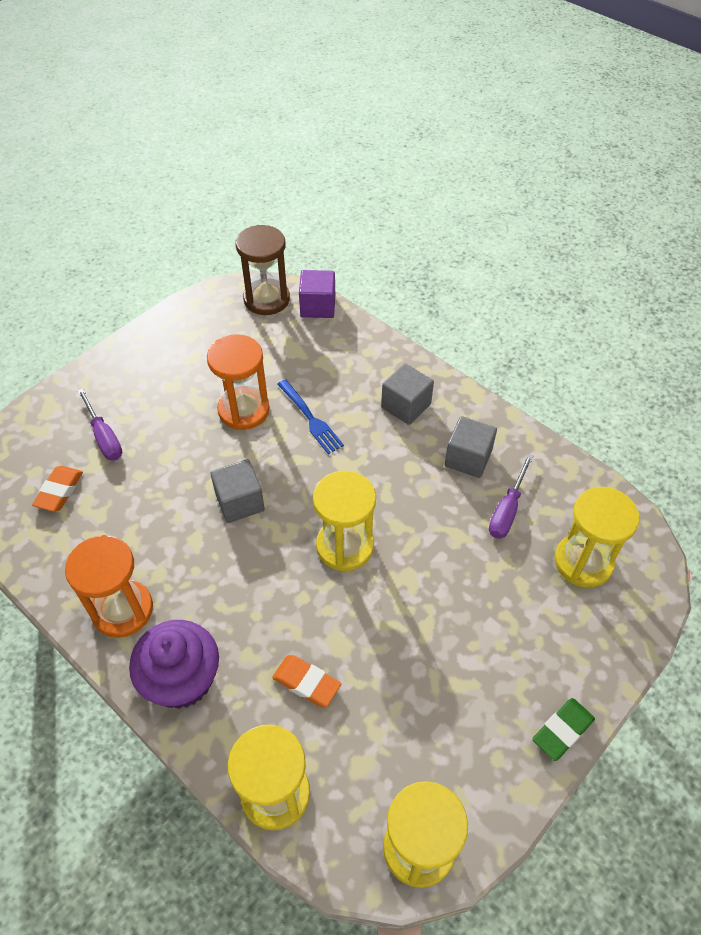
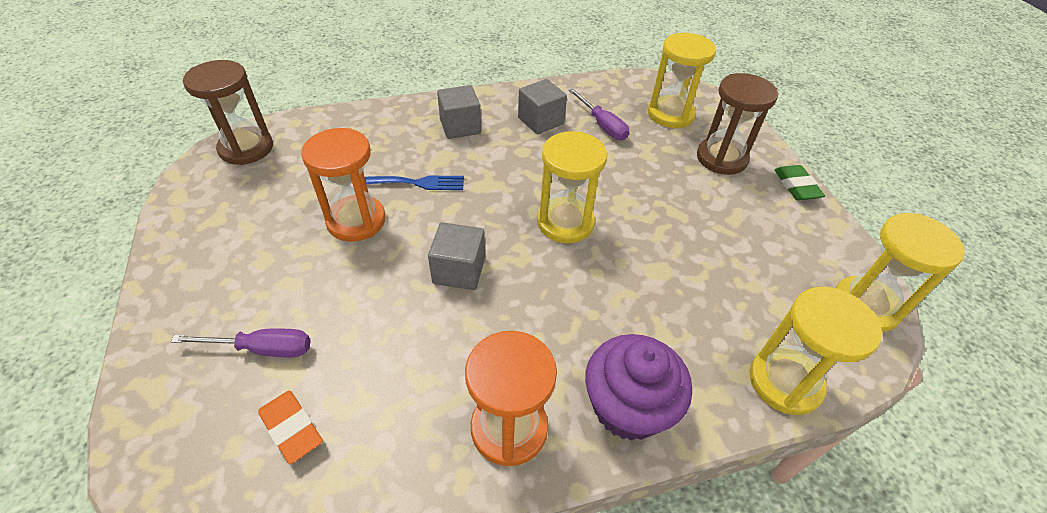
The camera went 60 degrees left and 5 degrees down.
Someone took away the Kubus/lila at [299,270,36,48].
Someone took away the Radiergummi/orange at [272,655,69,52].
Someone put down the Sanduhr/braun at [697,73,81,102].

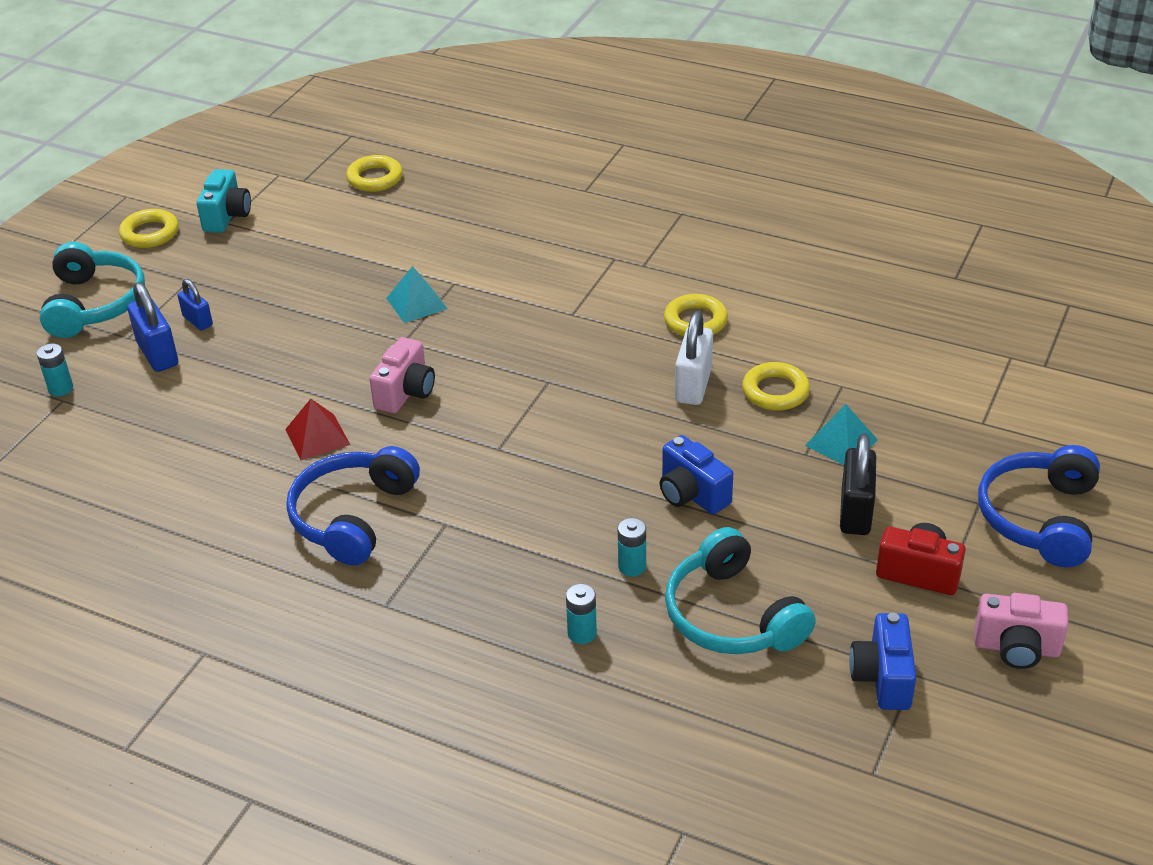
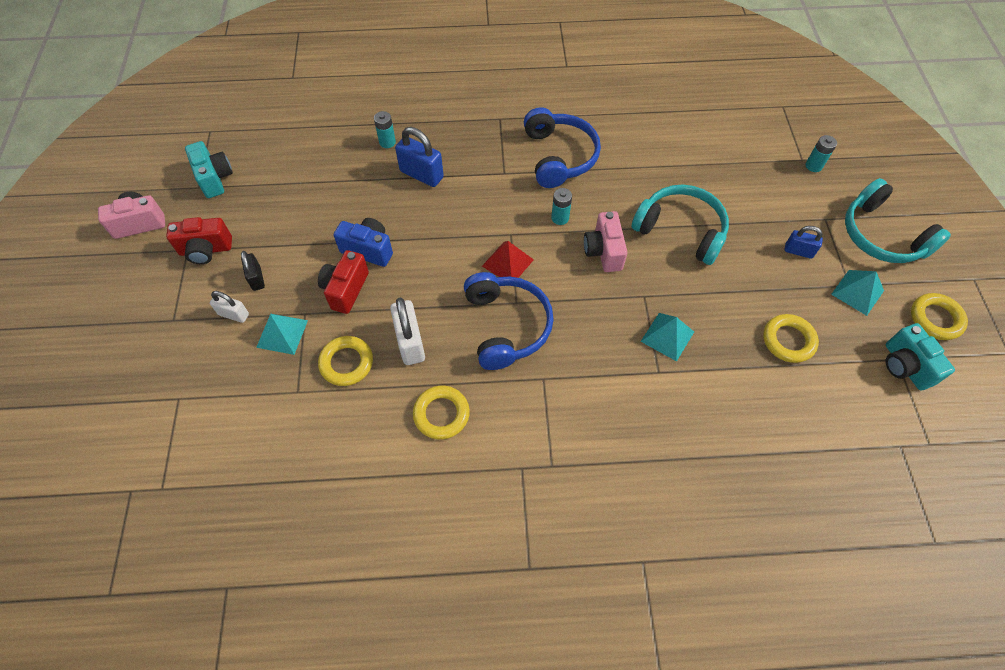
The camera went 150 degrees right and 20 degrees up.
Someone carried the Ring/gelb from [346,155,57,37] to [763,314,56,49].
Someone carried the Vorhängeschloss/blau from [127,282,51,90] to [395,127,49,60].
Someone carried the Pyramide/rot from [285,399,65,61] to [482,241,52,37].
Someone scaled the Vorhängeschloss/schwarz at [840,433,36,102] by 0.61.
Someone carried the Kopfhörer/blau from [978,445,122,122] to [464,272,90,98].
Someone carried the Batterie/türkis from [618,518,28,59] to [551,188,21,37].
Someone carried the Kopfhörer/türkis from [665,527,151,127] to [631,185,98,80].
Someone repainted the Kamera/blau at [849,613,67,97], which became the Kamera/türkis at [185,141,48,57].
Someone put down the Kamera/rot at [318,250,51,64].
Someone put down the Pyramide/türkis at [831,270,53,46].
Someone put down the Vorhängeschloss/weiß at [210,291,39,32].

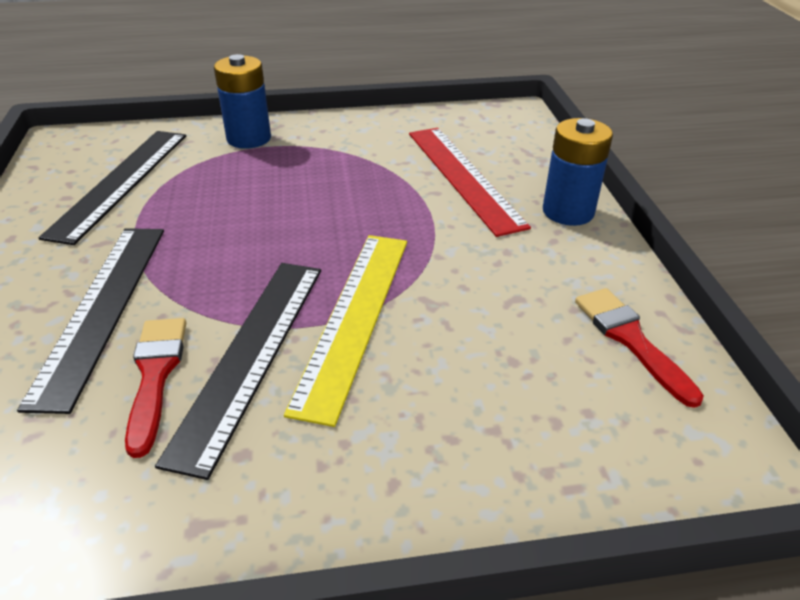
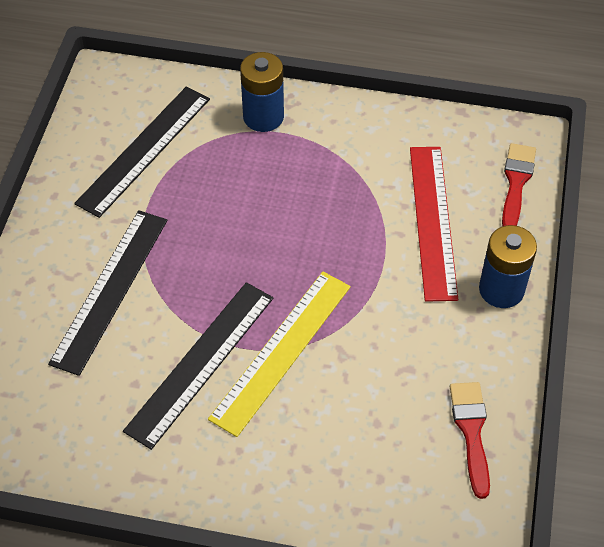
The camera went 20 degrees right and 15 degrees up.
Someone carried the Pinsel/rot from [125,318,61,140] to [502,143,34,84].

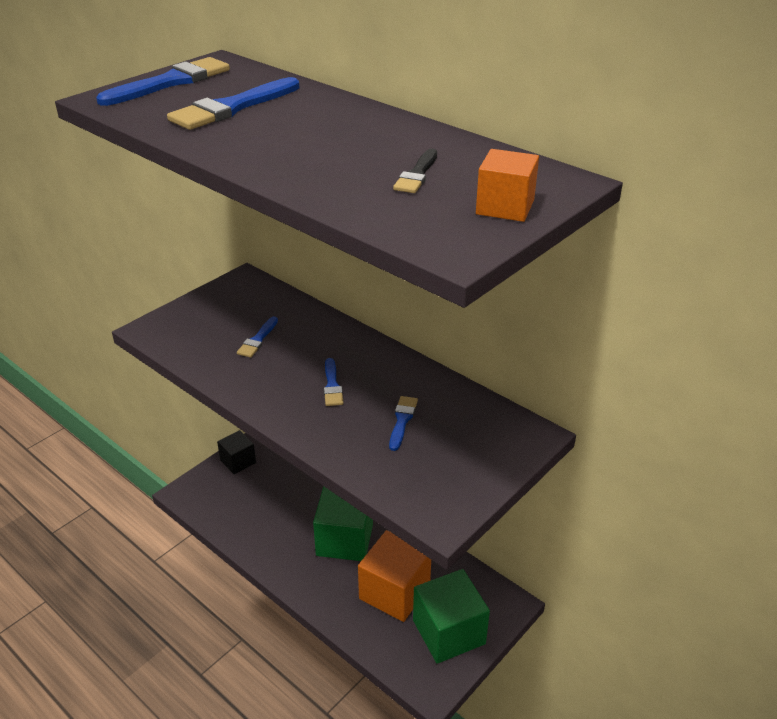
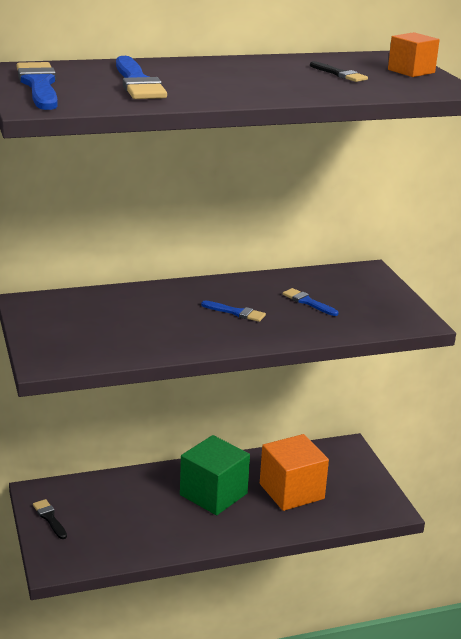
The camera went 60 degrees left and 10 degrees down.
Someone took away the Pinsel/blau at [237,316,41,42].
Someone swapped the Kubus/schwarz at [217,430,39,44] for the Pinsel/schwarz at [33,499,34,40].
Someone took away the Kubus/grün at [413,569,77,95].

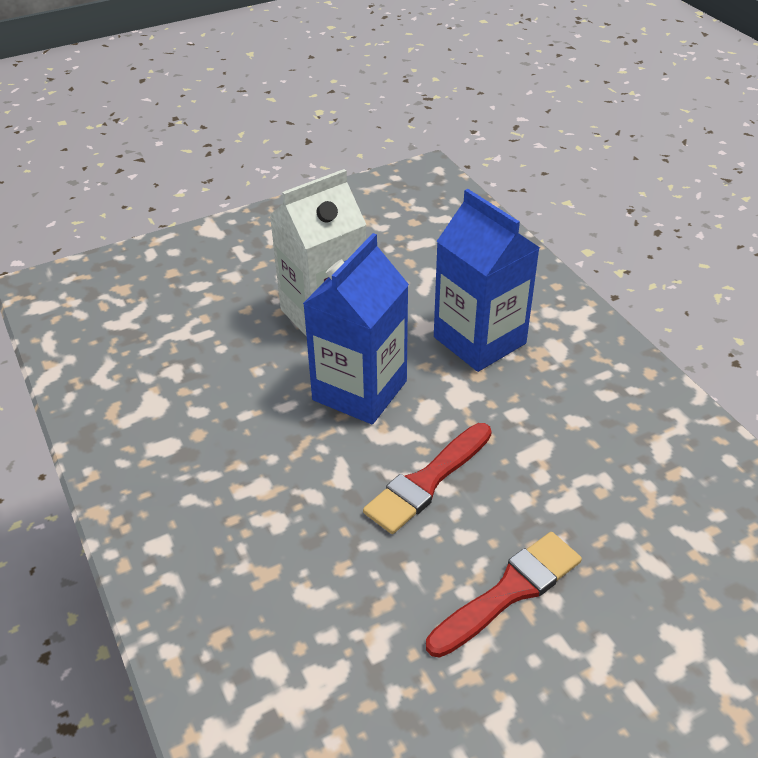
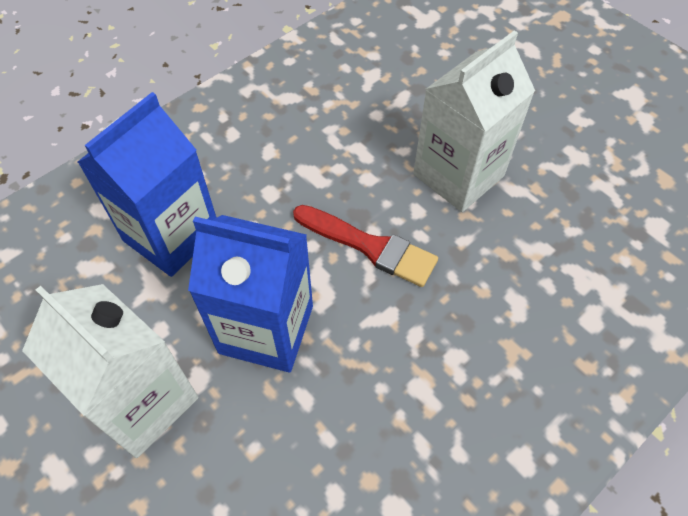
The camera went 105 degrees left and 15 degrees up.
Someone swapped the Pinsel/rot at [426,532,156,126] for the Getränkekarton/weiß at [413,31,122,181].

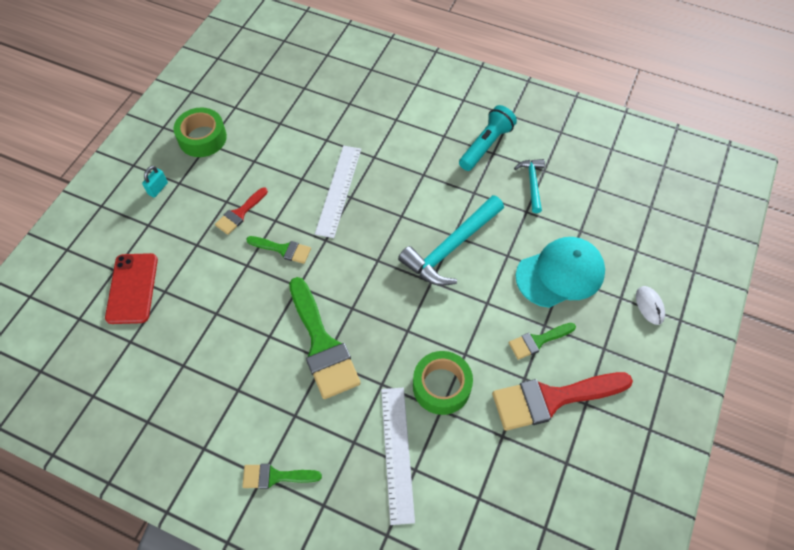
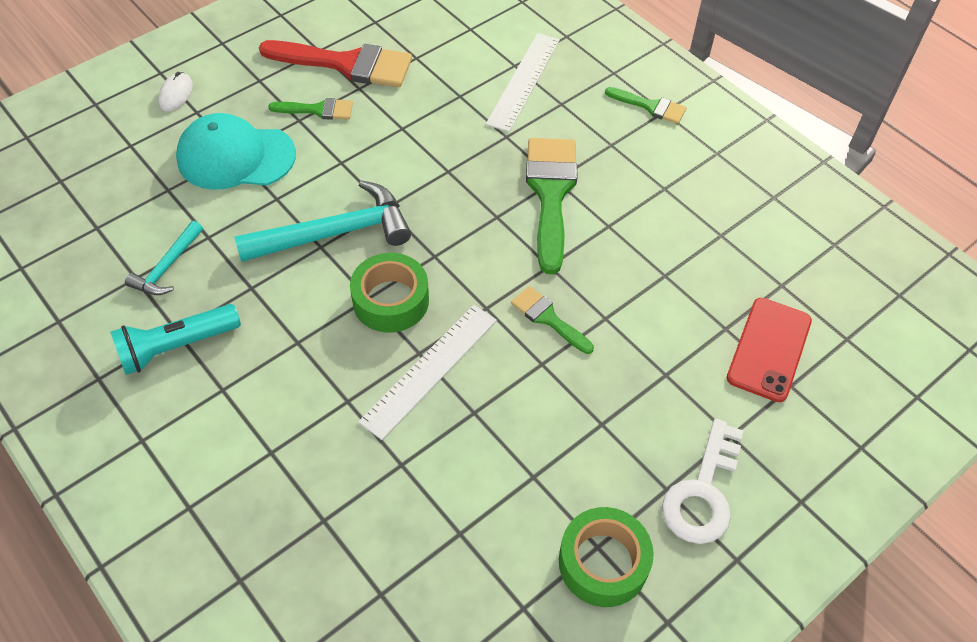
The camera went 155 degrees left and 5 degrees down.
Someone swapped the Vorhängeschloss/türkis at [142,166,26,32] for the Schlüssel/weiß at [662,419,82,125].
Someone took away the Pinsel/rot at [215,187,53,48].
Someone carried the Klebeband/grün from [413,351,60,64] to [350,253,79,80].

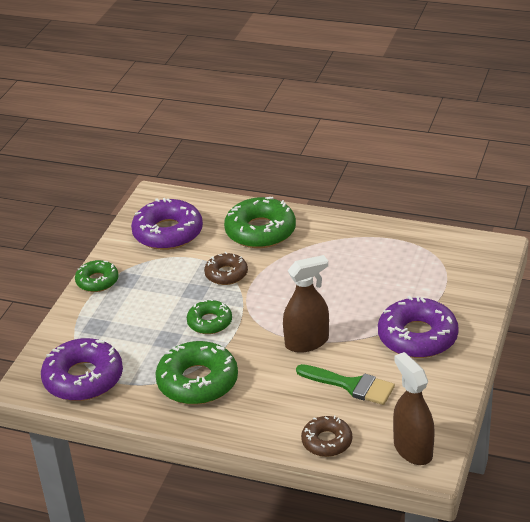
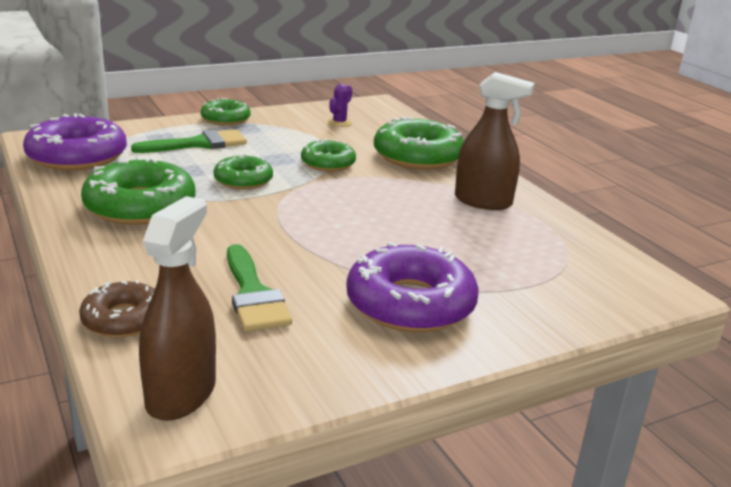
The camera went 40 degrees right and 10 degrees down.
Someone swapped the Donut/lila at [131,198,72,52] for the Kaktus/lila at [328,84,24,43].
Someone repainted the Donut/braun at [204,252,44,33], which became the Donut/grün at [301,139,55,33].
Someone carried the Sprühflasche/braun from [283,255,46,98] to [455,72,80,138].
Someone put down the Pinsel/grün at [131,129,116,24].

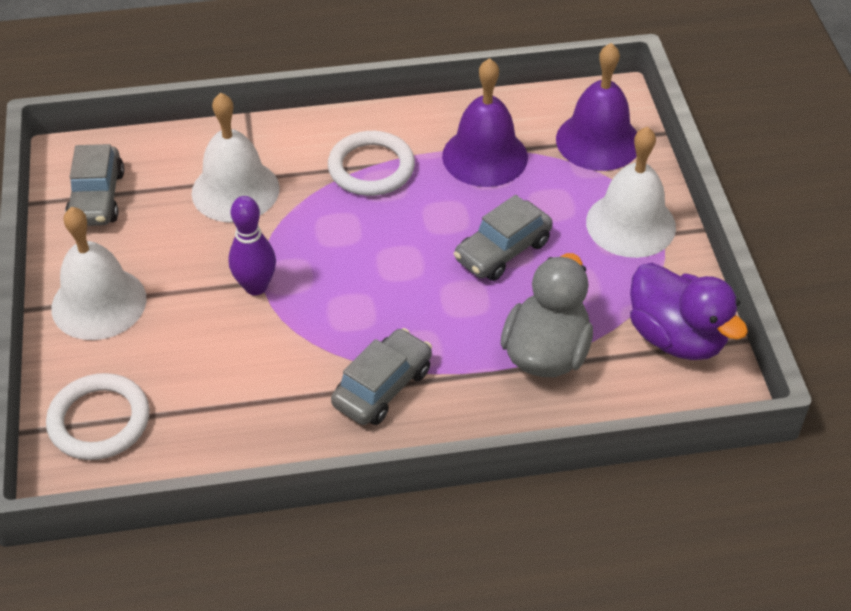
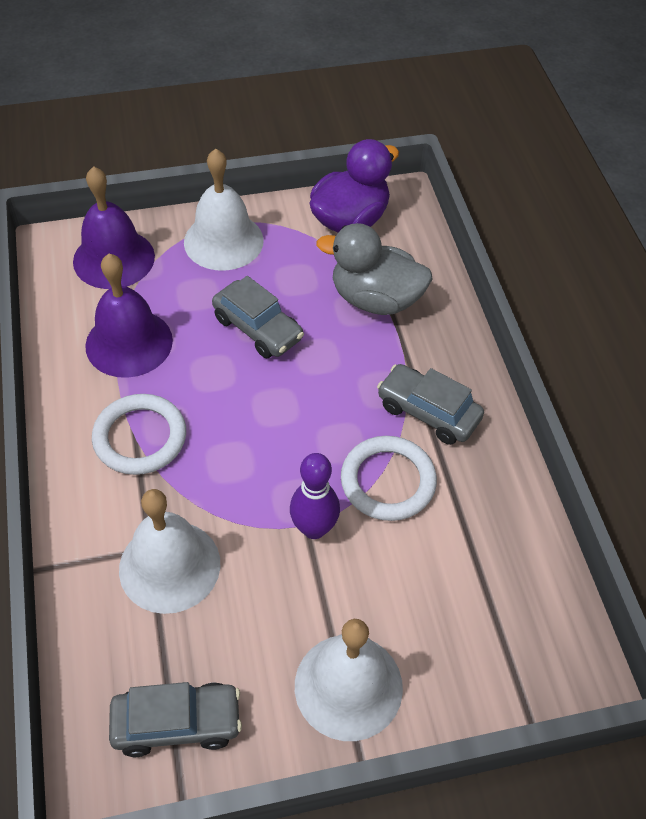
The camera went 95 degrees left and 5 degrees up.
Someone carried the Ring/weiß from [46,373,104,87] to [341,436,96,85].

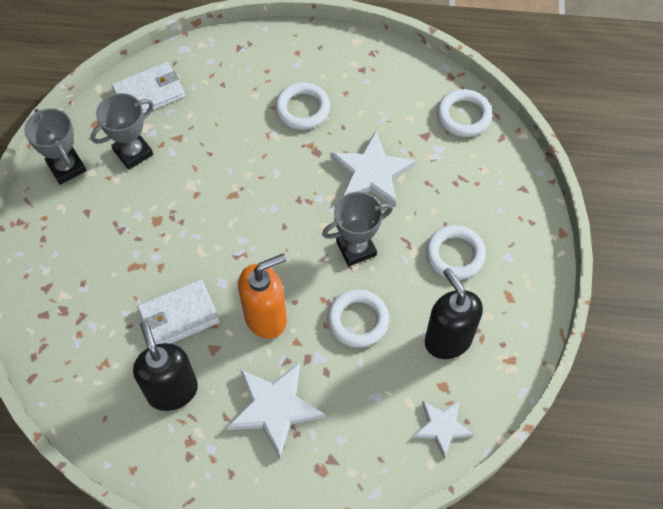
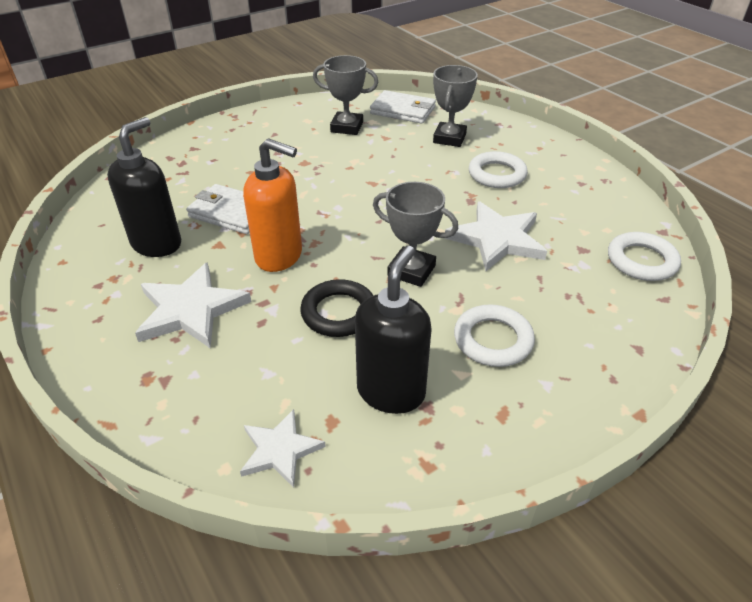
The camera went 50 degrees right and 20 degrees down.
Someone carried the Pokal/grau from [24,108,62,77] to [433,65,45,82].
Someone repainted the Ring/weiß at [327,289,62,59], which became the Ring/schwarz at [300,279,73,58].

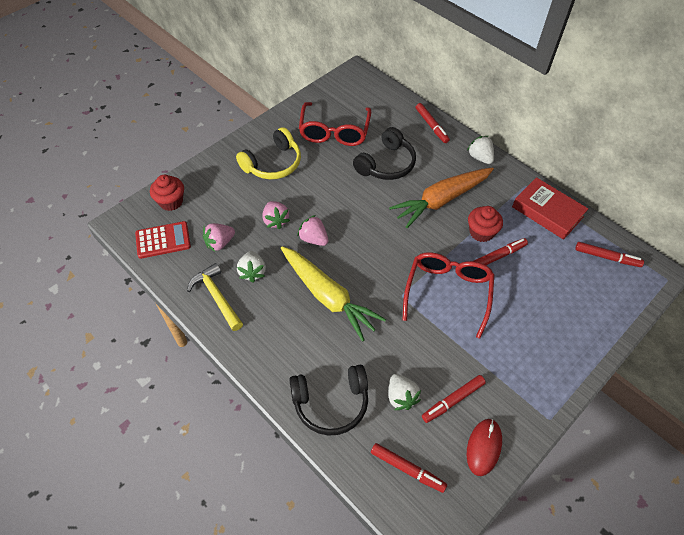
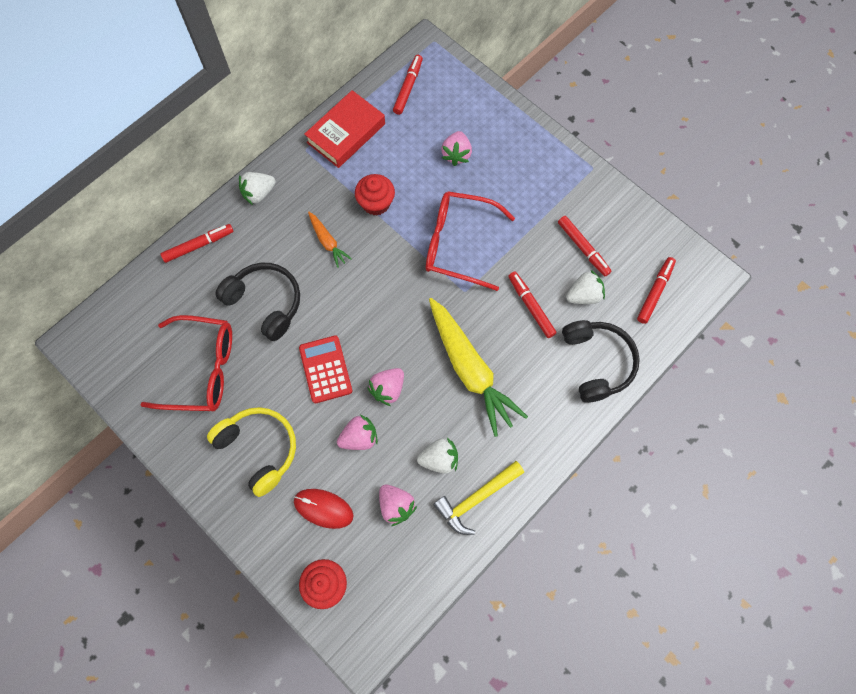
The camera went 90 degrees left and 15 degrees up.
Someone scaled the Karotte/orange at [389,168,105,60] by 0.47.
Someone carried the Taschenrechner/rot from [135,221,56,38] to [299,335,53,68].
Someone carried the Filzstift/rot from [473,238,55,27] to [508,272,49,66].
Someone rotated the Karotte/gelb at [281,246,105,95] by 105 degrees clockwise.
Someone carried the Computermaus/rot from [467,419,35,57] to [294,489,60,40].
Someone put down the Erdbeere/rosa at [441,131,31,35].

